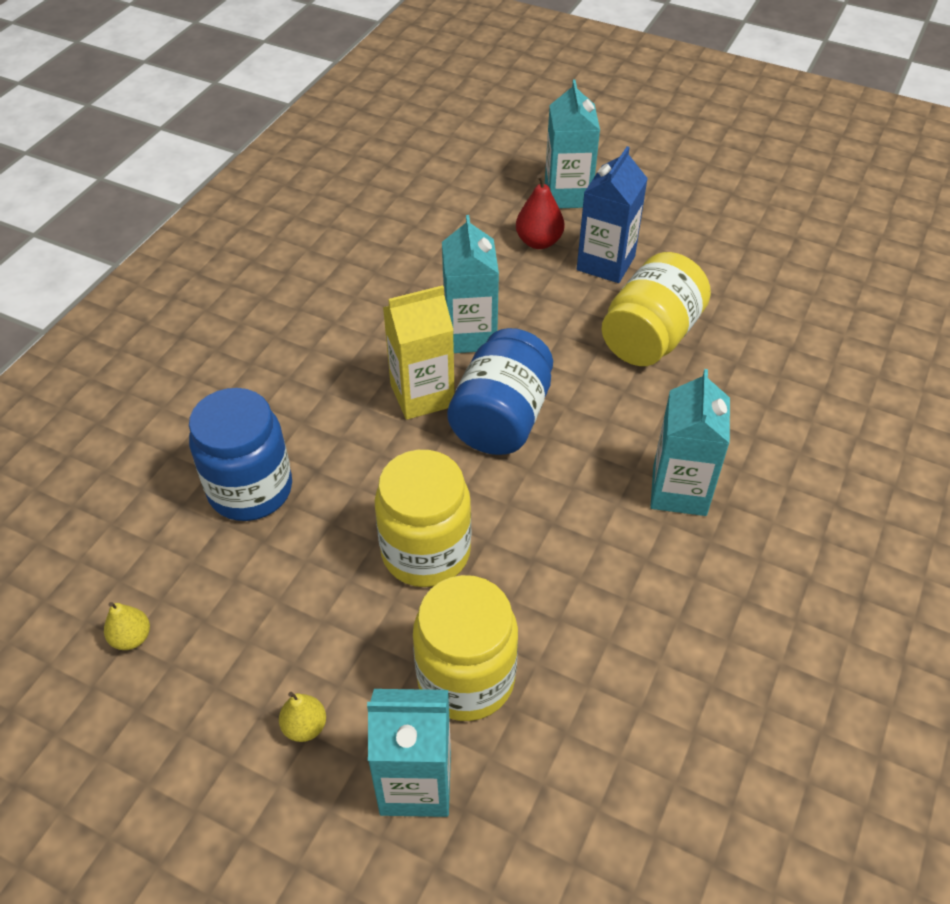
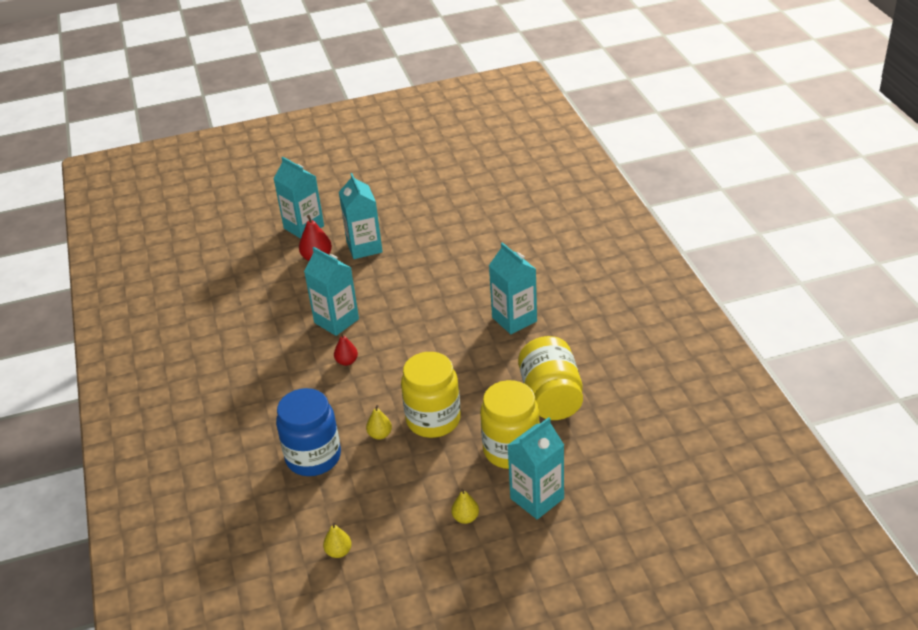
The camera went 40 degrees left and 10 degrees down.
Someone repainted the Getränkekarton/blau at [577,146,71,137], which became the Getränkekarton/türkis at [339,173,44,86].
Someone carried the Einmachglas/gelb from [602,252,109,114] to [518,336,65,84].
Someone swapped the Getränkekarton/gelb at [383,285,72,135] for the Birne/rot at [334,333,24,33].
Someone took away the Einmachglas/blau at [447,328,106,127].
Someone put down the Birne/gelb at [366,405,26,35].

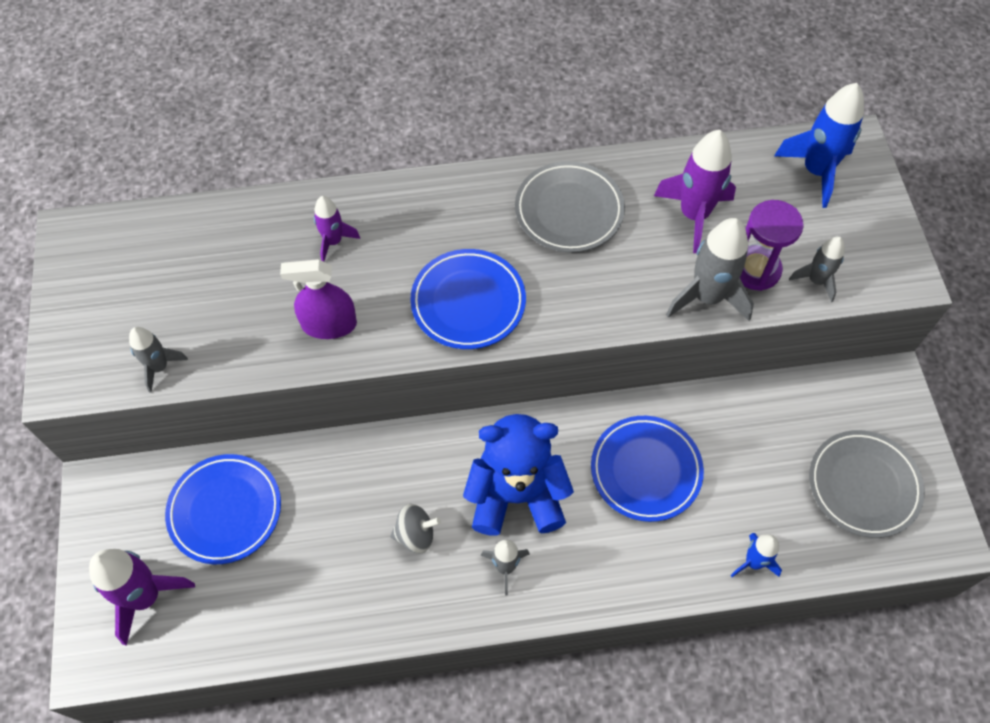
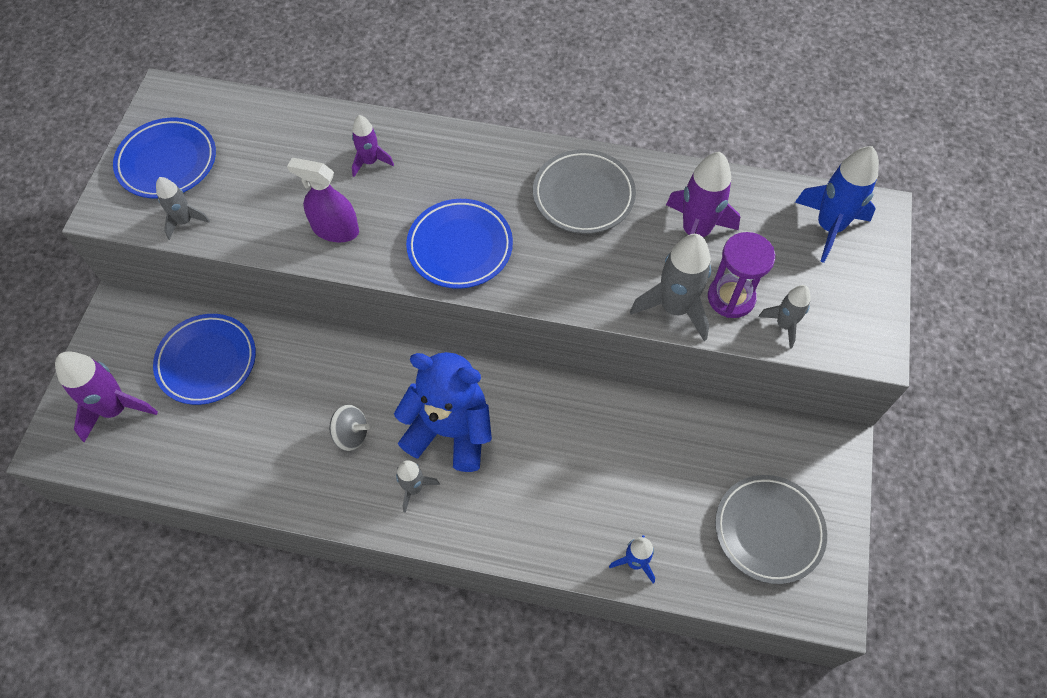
The camera went 20 degrees right and 0 degrees up.
Someone carried the Teller/blau from [591,416,113,106] to [113,118,103,80].

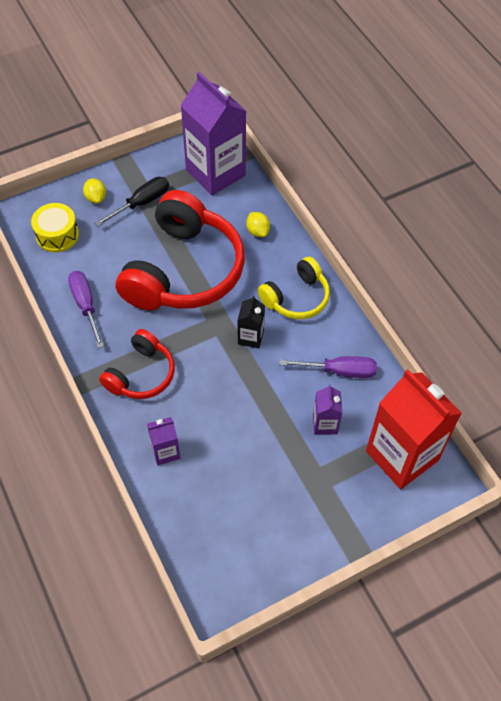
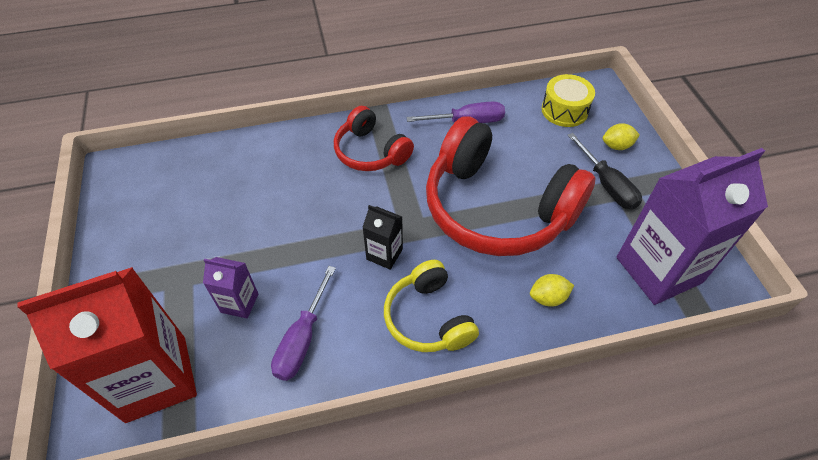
The camera went 105 degrees right and 5 degrees down.
Someone took away the Getränkekarton/lila at [147,417,33,48].

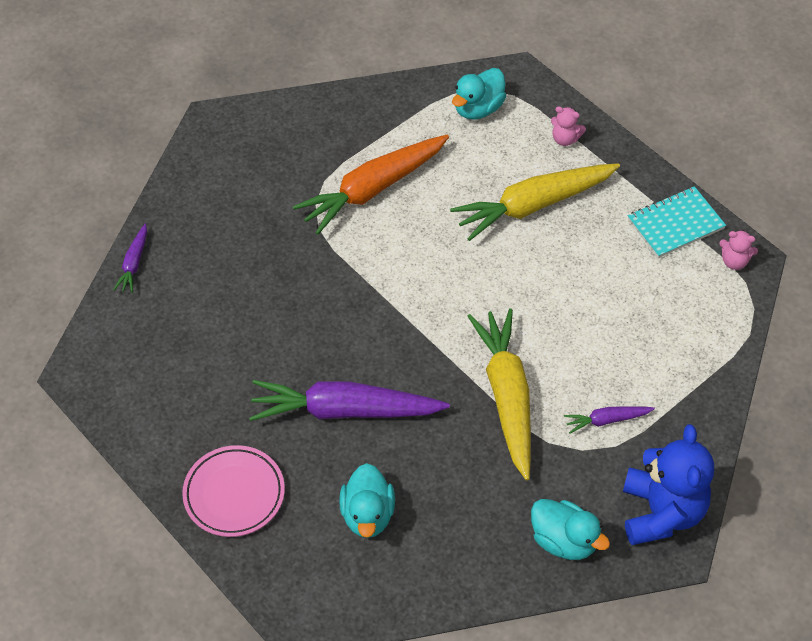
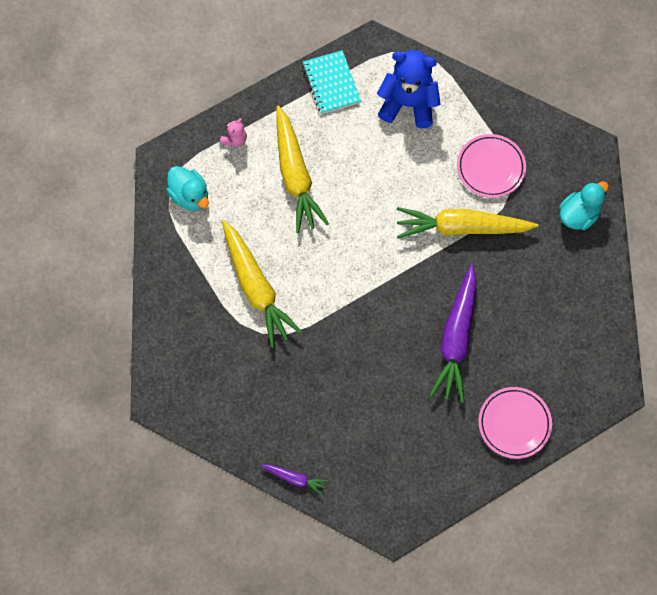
The camera went 80 degrees left and 15 degrees up.
Someone repainted the Karotte/orange at [293,135,156,100], which became the Karotte/gelb at [222,220,80,128].
Someone took away the Teddybär/rosa at [719,230,39,40].
Someone swapped the Karotte/lila at [564,406,91,28] for the Teller/rosa at [457,134,69,64].
Someone carried the Teddybär/blau from [623,424,91,121] to [377,50,64,78].
Someone took away the Ente/türkis at [339,463,56,75].

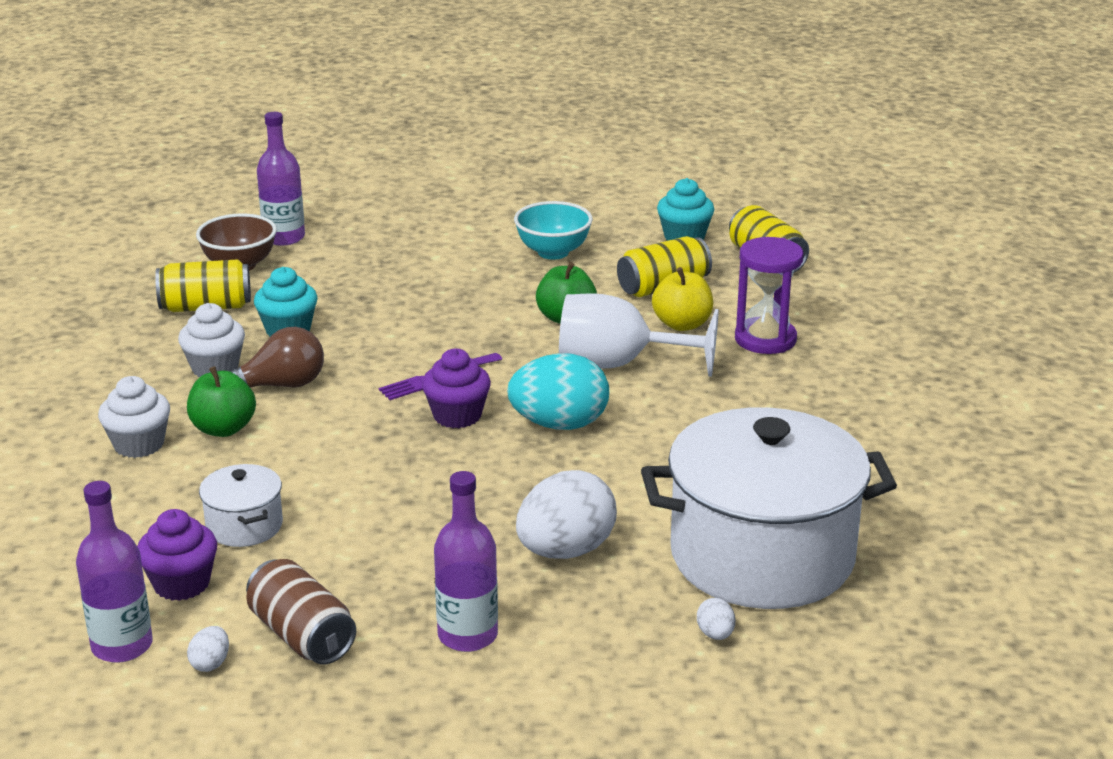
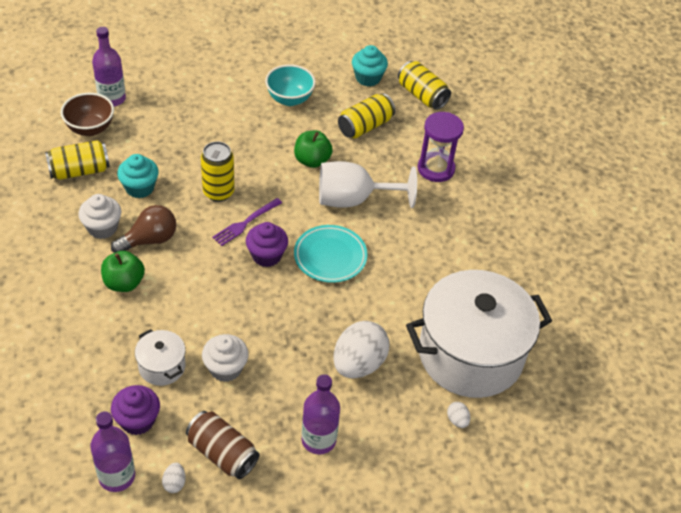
The camera went 15 degrees left and 20 degrees up.
Someone took away the Apfel/gelb at [652,267,61,64].
Someone swapped the Ei/türkis at [507,353,102,77] for the Teller/türkis at [294,225,74,58].
Someone carried the Muffin/weiß from [98,376,72,82] to [202,334,47,48].
Someone put down the Dose/gelb at [201,141,34,61].

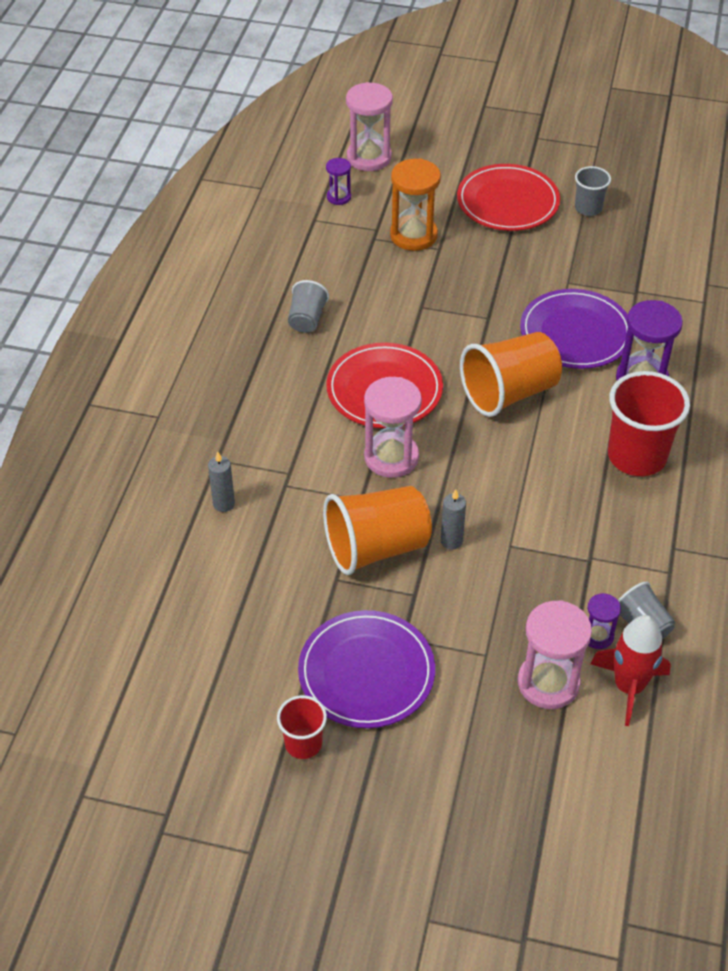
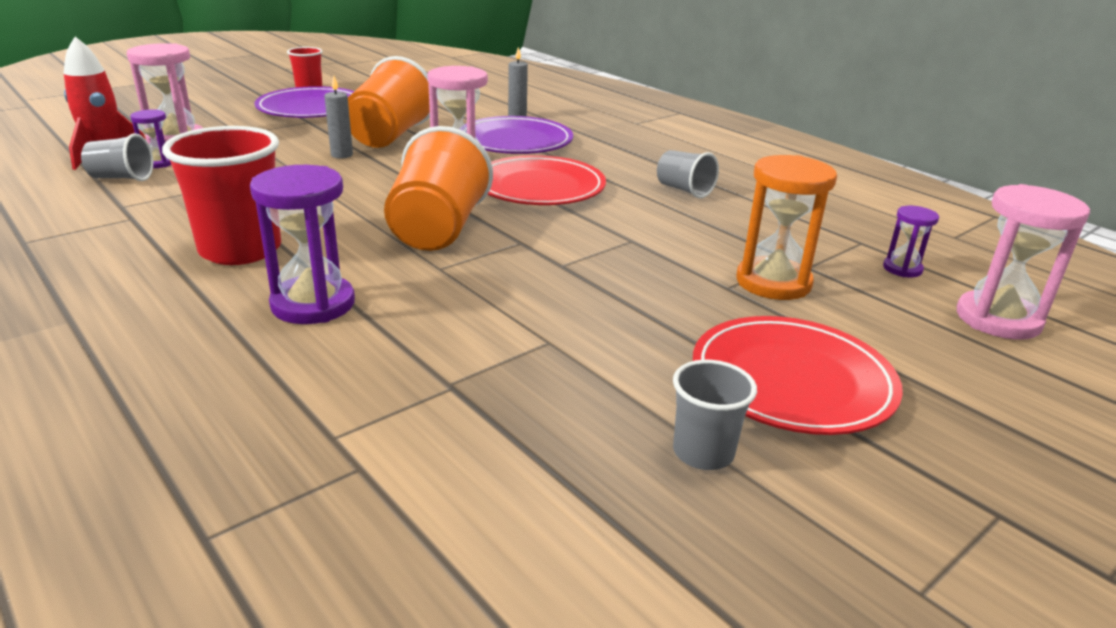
The camera went 125 degrees right and 20 degrees down.
Someone carried the Teller/lila from [520,289,108,80] to [464,116,109,38].

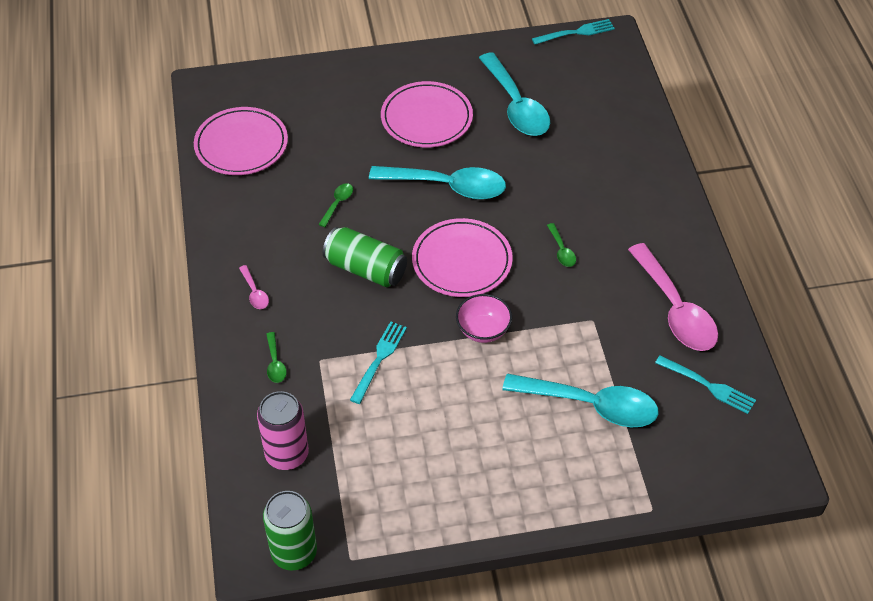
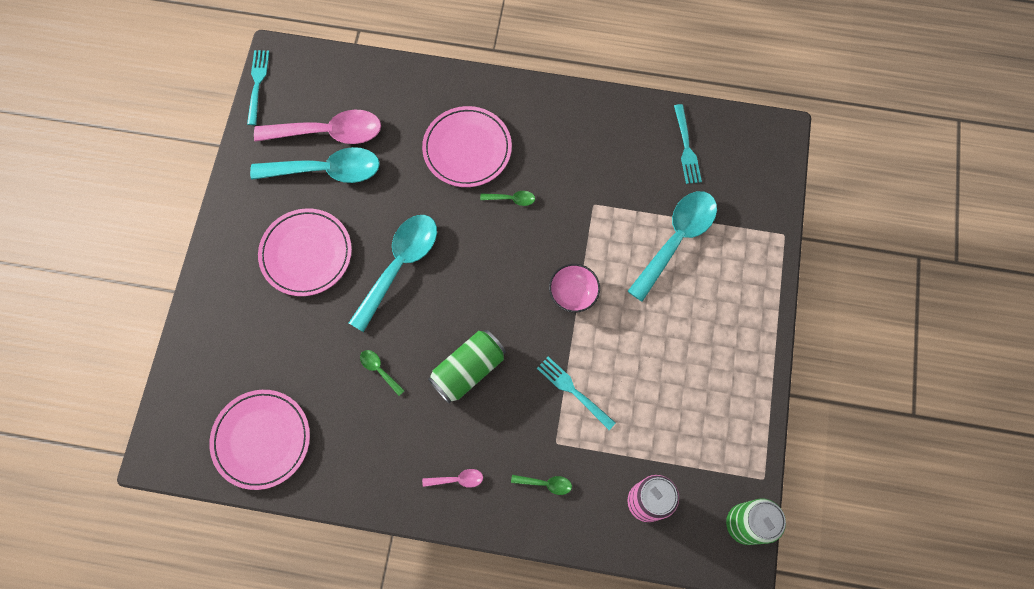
The camera went 70 degrees left and 20 degrees up.
Someone carried the Teller/rosa from [412,218,101,79] to [422,106,90,81].
Someone carried the Löffel/rosa from [628,243,90,108] to [254,109,127,35].
Someone rotated the Gabel/türkis at [655,355,101,59] by 120 degrees clockwise.

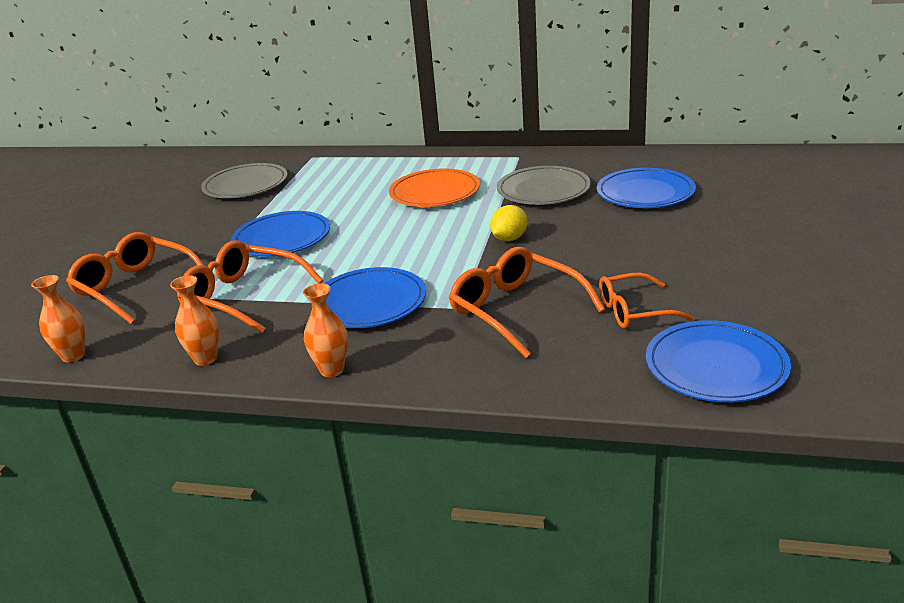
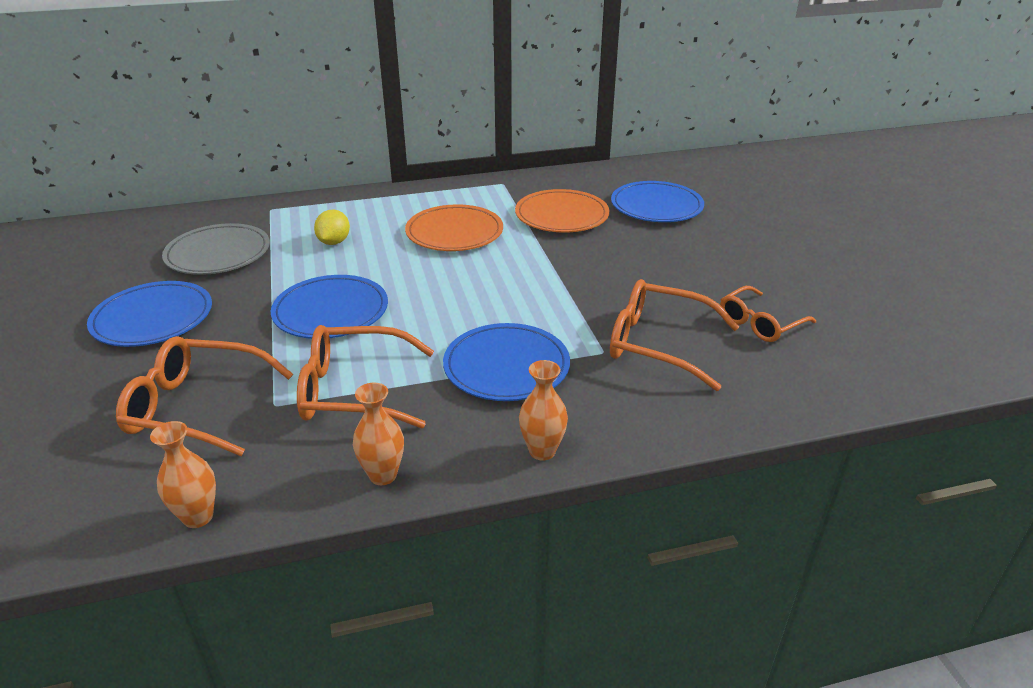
The camera went 30 degrees left and 5 degrees up.
Someone repainted the Teller/grau at [497,166,94,39], which became the Teller/orange at [515,189,94,44].
Someone carried the Zitrone/gelb from [490,205,38,36] to [314,210,36,35].
Someone carried the Teller/blau from [646,320,145,82] to [87,281,125,66].

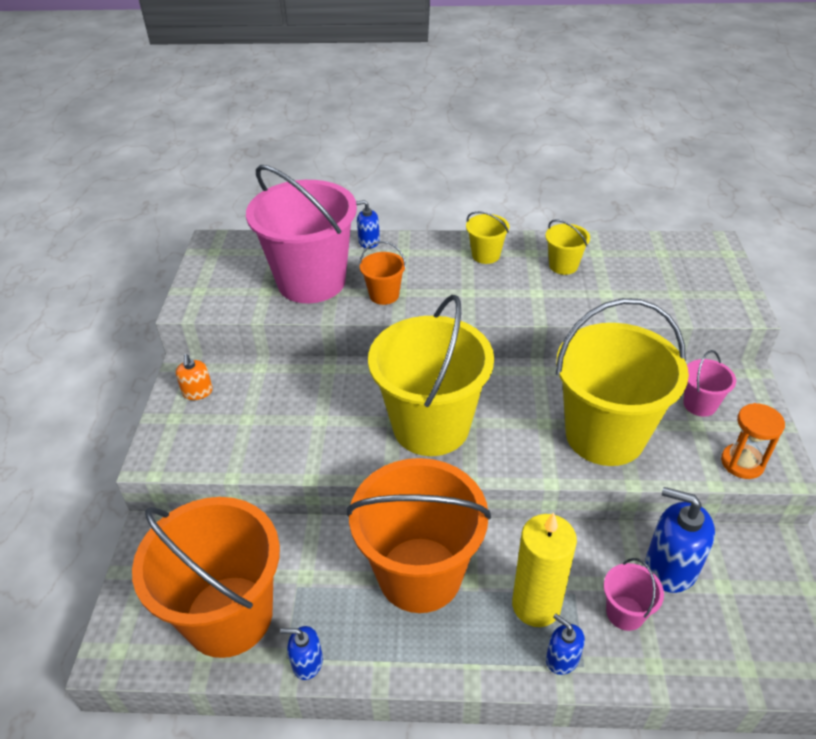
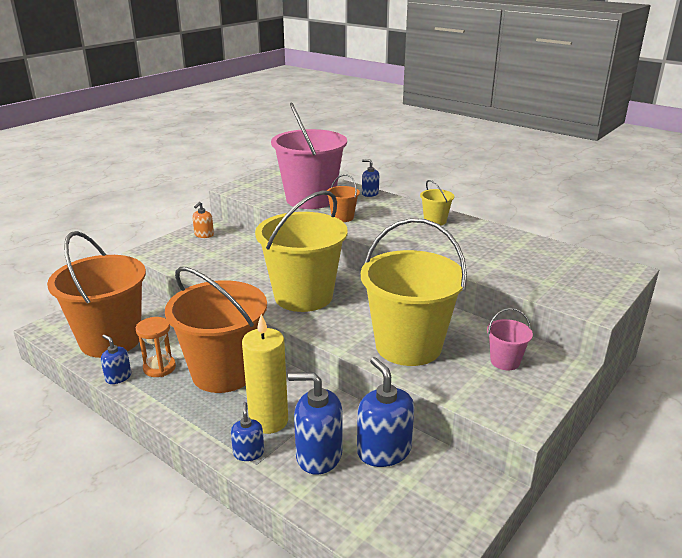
The camera went 35 degrees right and 15 degrees down.
Someone took away the Eimer/gelb at [545,219,45,56].
Someone carried the Sanduhr/orange from [721,403,64,76] to [136,317,40,60].
Someone swapped the Eimer/rosa at [604,558,60,73] for the Seifenspender/blau at [288,372,55,103].

